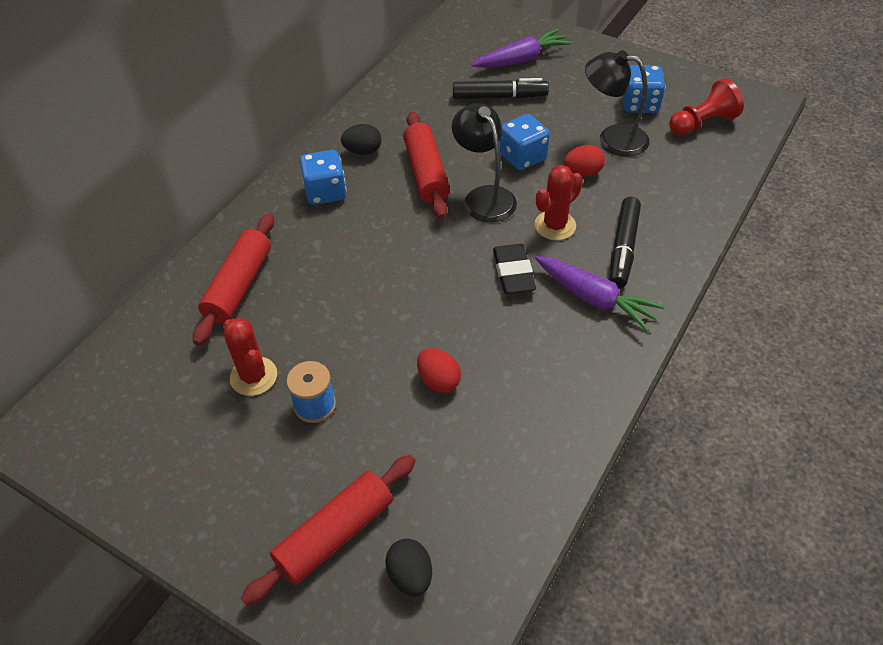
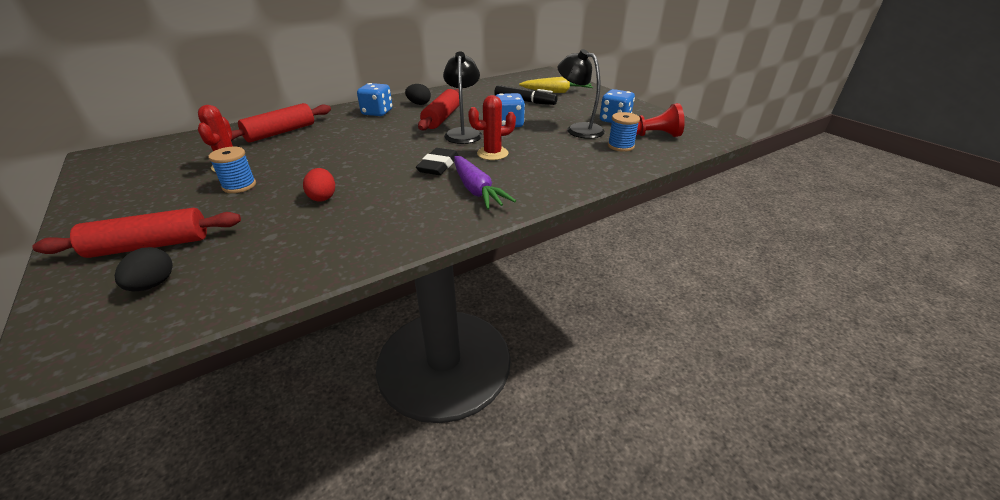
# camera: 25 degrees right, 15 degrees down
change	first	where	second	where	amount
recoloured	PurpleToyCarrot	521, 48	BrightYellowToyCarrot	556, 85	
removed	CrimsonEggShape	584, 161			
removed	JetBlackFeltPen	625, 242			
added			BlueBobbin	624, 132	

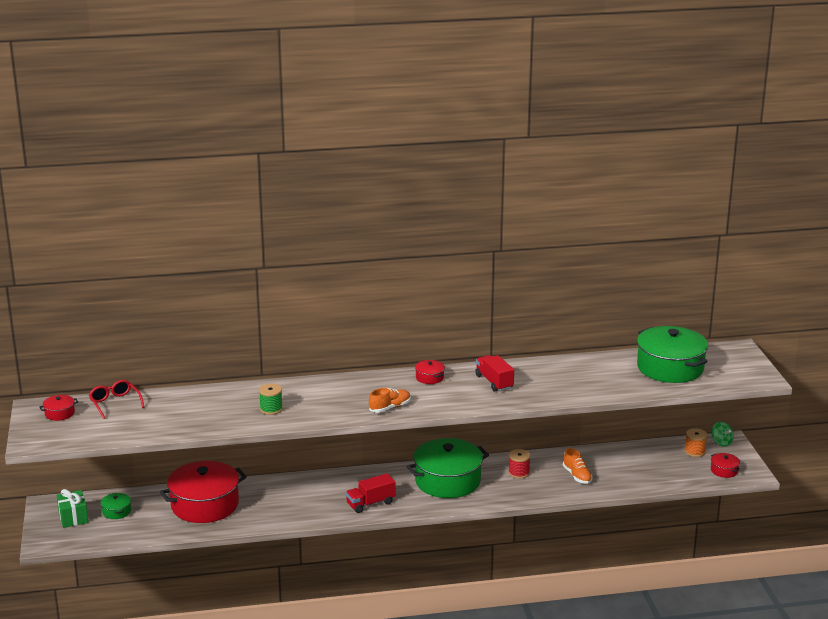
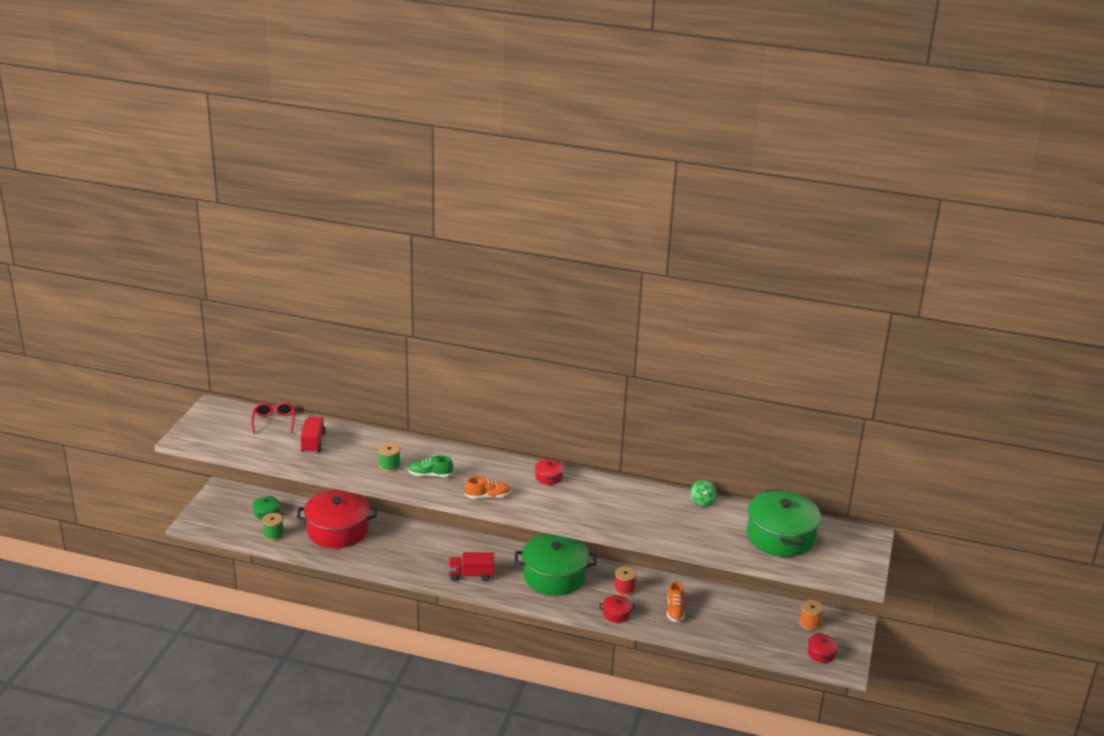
# camera: 25 degrees right, 5 degrees up
change	first	where	second	where	amount
moved	CrimsonCookingPot	58, 408		617, 609	
removed	LeafGreenWrappedGift	72, 508			
moved	CrimsonLorry	494, 373		313, 435	
moved	LeafGreenWhirligig	723, 434		703, 493	
added			LeafGreenBobbin	273, 527	
added			LeafGreenLaceUpShoe	430, 466	

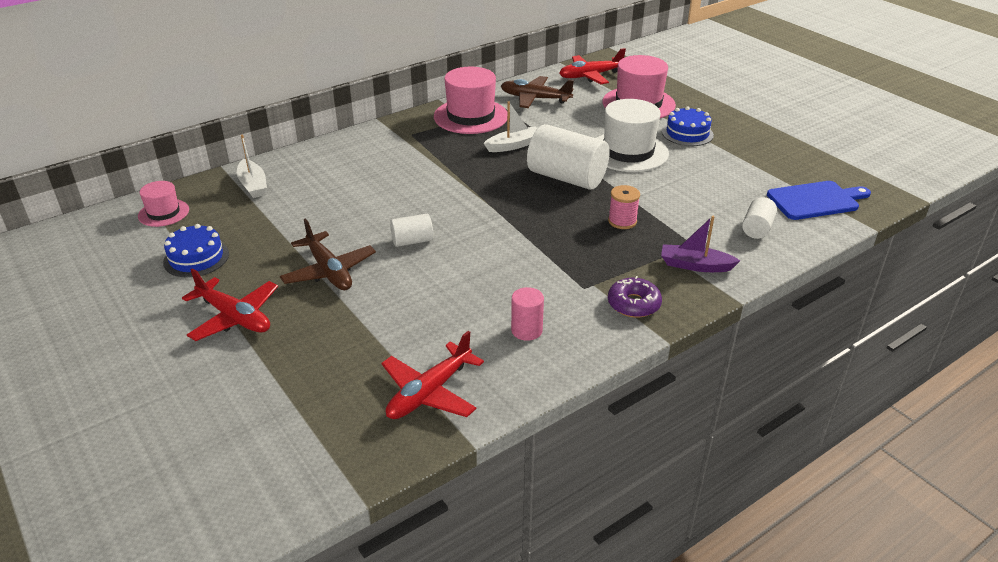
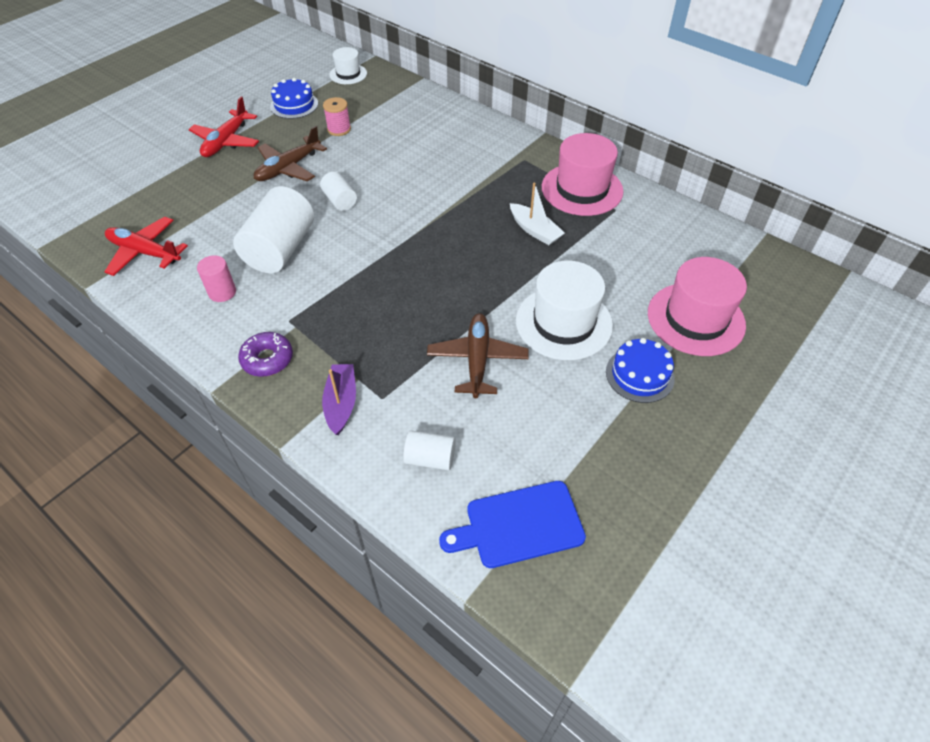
# camera: 75 degrees right, 15 degrees up
change	first	where	second	where	amount
recoloured	RosePinkTopHat	163, 204	PureWhiteTopHat	348, 65	
removed	PureWhiteBoat	252, 166			
moved	BrownAeroplane	537, 92		478, 355	
moved	PureWhiteCylinder	568, 157		273, 229	
removed	CrimsonAeroplane	592, 66			
moved	RosePinkBobbin	624, 207		337, 116	
turned	BlueCuttingBoard	819, 200		512, 524	105 degrees clockwise

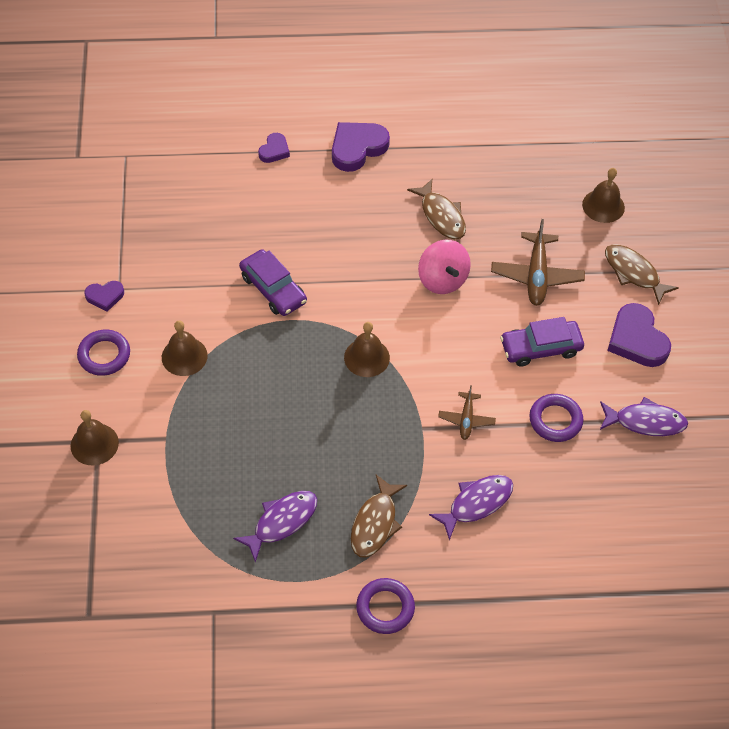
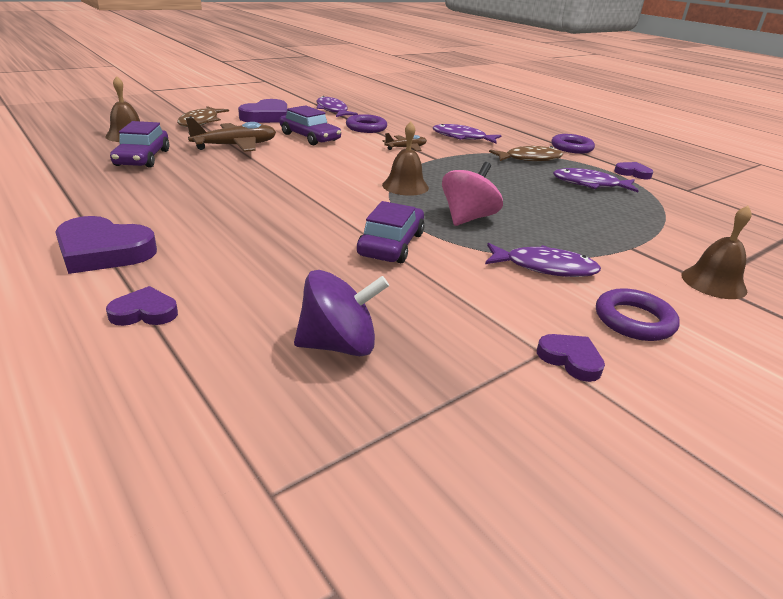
# camera: 125 degrees left, 25 degrees down
change	first	where	second	where	amount
replaced	BrownHandBell	185, 348	PurpleFish	543, 260	
removed	BrownFish	436, 209			
moved	RosePinkWhirligig	444, 267		472, 194	
added			PurpleCar	139, 144	
added			PurpleWhirligig	341, 313	
added			PurpleLoveHeart	633, 170	

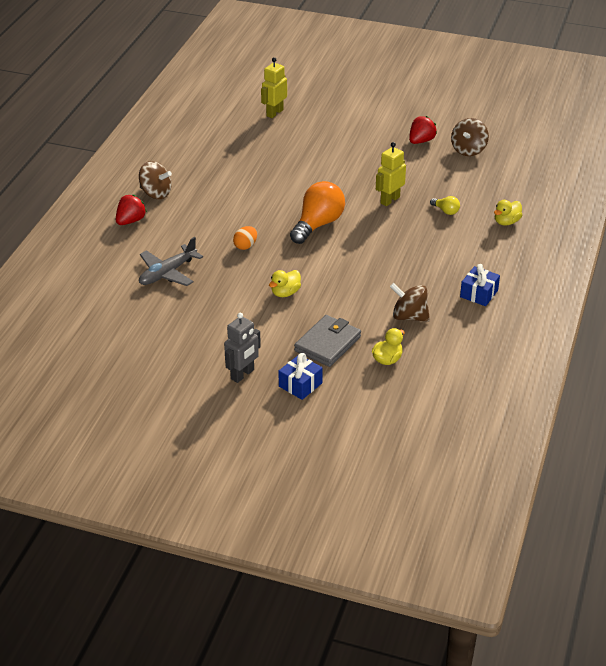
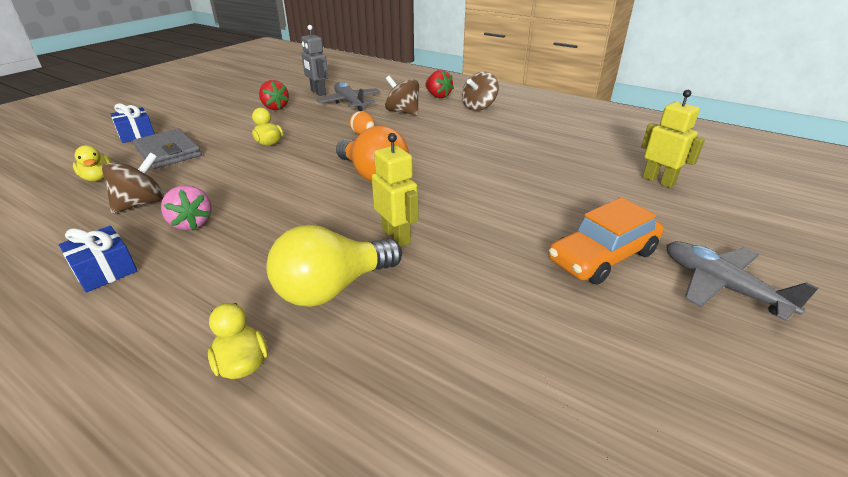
# camera: 105 degrees right, 5 degrees down
change	first	where	second	where	amount
moved	AshGreyRobot	242, 348		314, 60	
moved	CrimsonStrawberry	423, 130		274, 95	
resized	BrightYellowBulb	445, 205		334, 266	x2.22
moved	BrownWhirligig	470, 137		402, 95	
added			RosePinkStrawberry	186, 207	
added			OrangeCar	606, 241	
added			AshGreyAeroplane	742, 281	

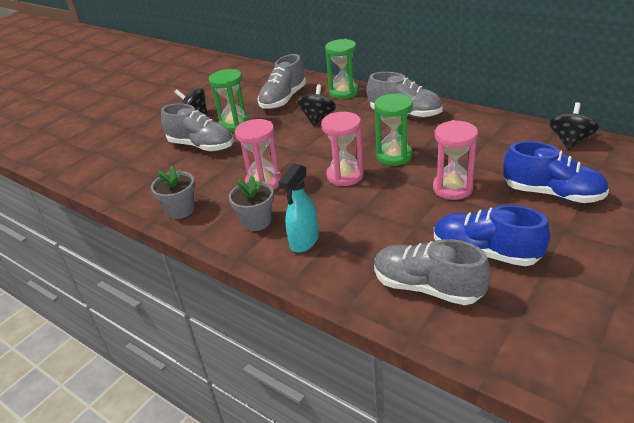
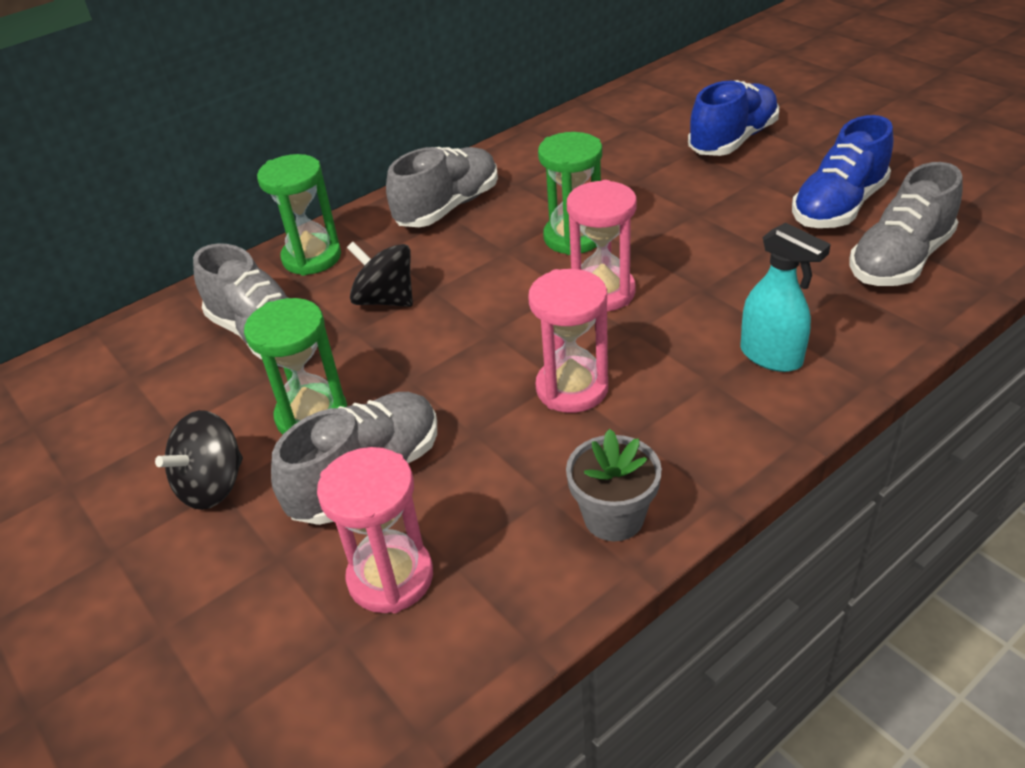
# camera: 75 degrees left, 5 degrees up
change	first	where	second	where	amount
removed	AshGreyFlowerPot	251, 203			
moved	RosePinkSandTimer	455, 160		375, 530	
removed	JetBlackWhirligig	574, 126			

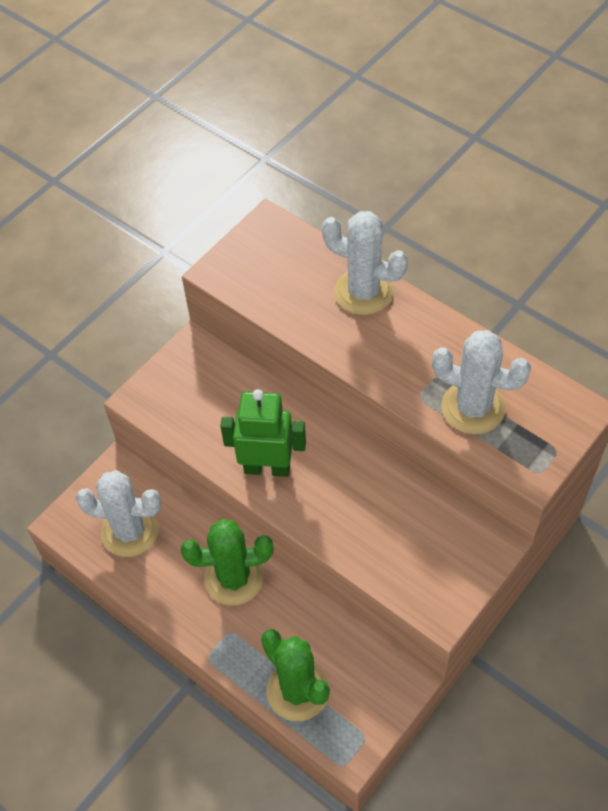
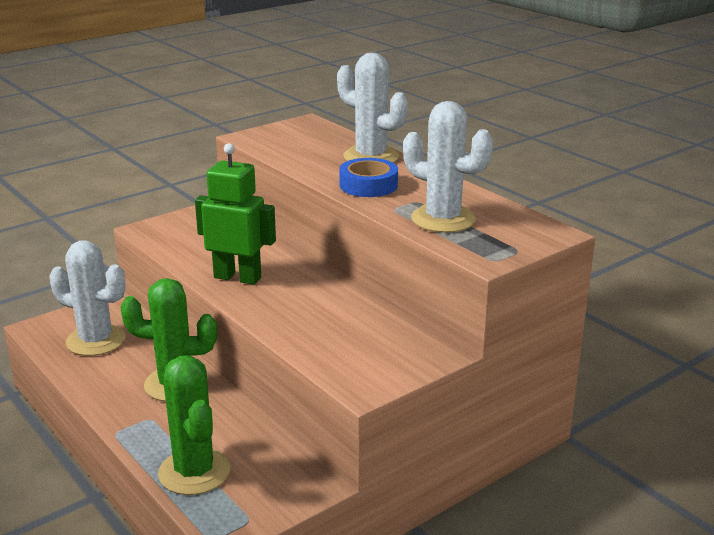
# camera: 10 degrees right, 30 degrees down
change	first	where	second	where	amount
added			BlueStickyTape	368, 177	

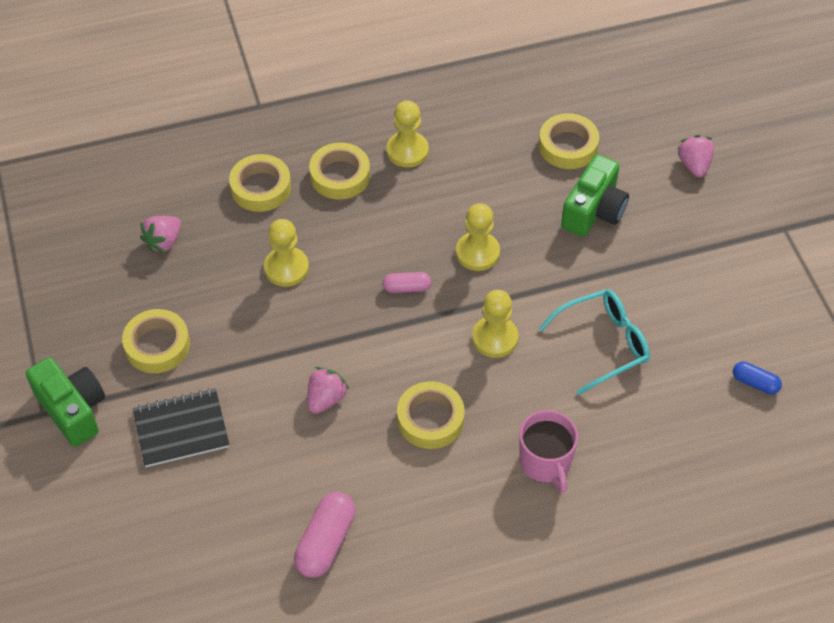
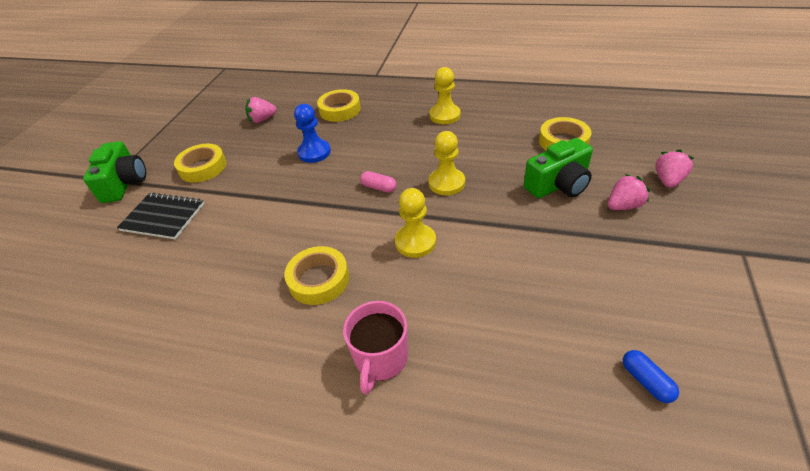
# camera: 35 degrees right, 10 degrees down
change	first	where	second	where	amount
recoloured	BrightYellowChessPawn	286, 253	BlueChessPawn	312, 133	
removed	RosePinkCapsule	324, 535			
moved	RosePinkStrawberry	328, 390		629, 192	
removed	BrightYellowStickyTape	339, 171			
removed	TealGlasses	594, 342			

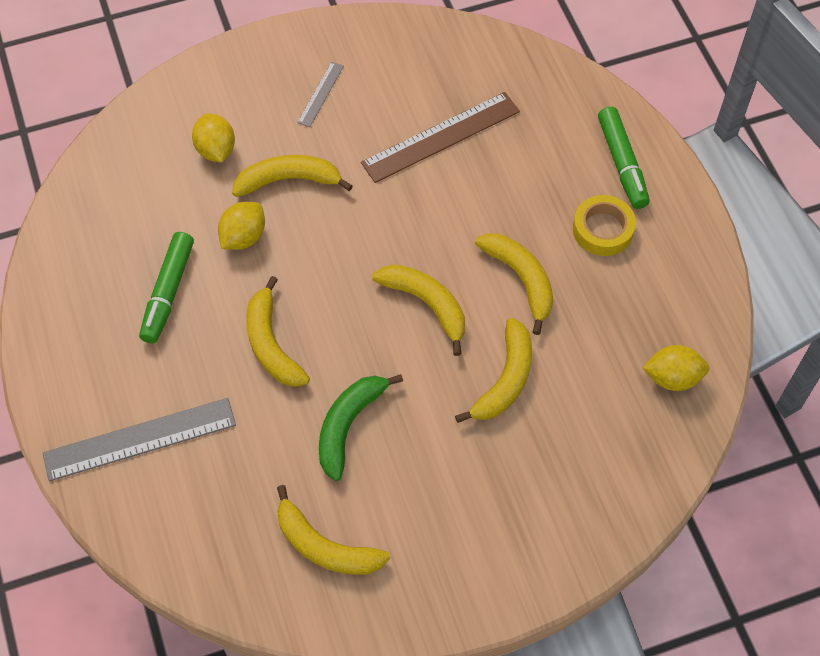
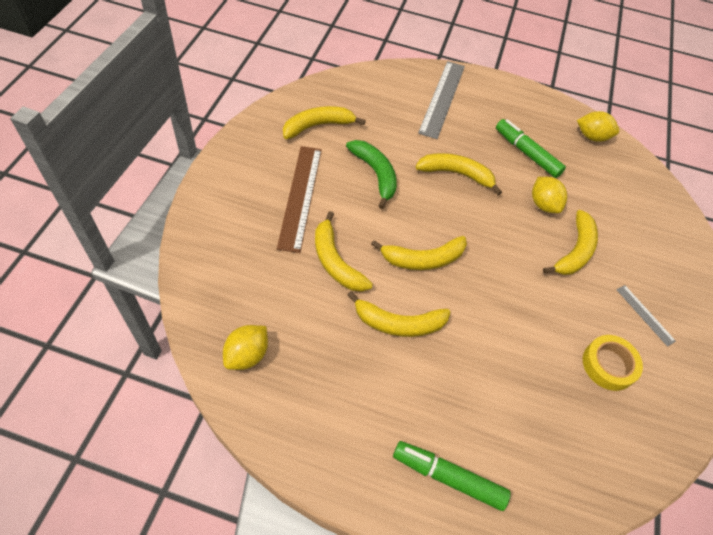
# camera: 120 degrees right, 5 degrees down
change	first	where	second	where	amount
moved	BrightYellowLemon	213, 137		598, 126	
moved	BrownRuler	440, 137		299, 199	
moved	BrightYellowStickyTape	604, 225		613, 363	

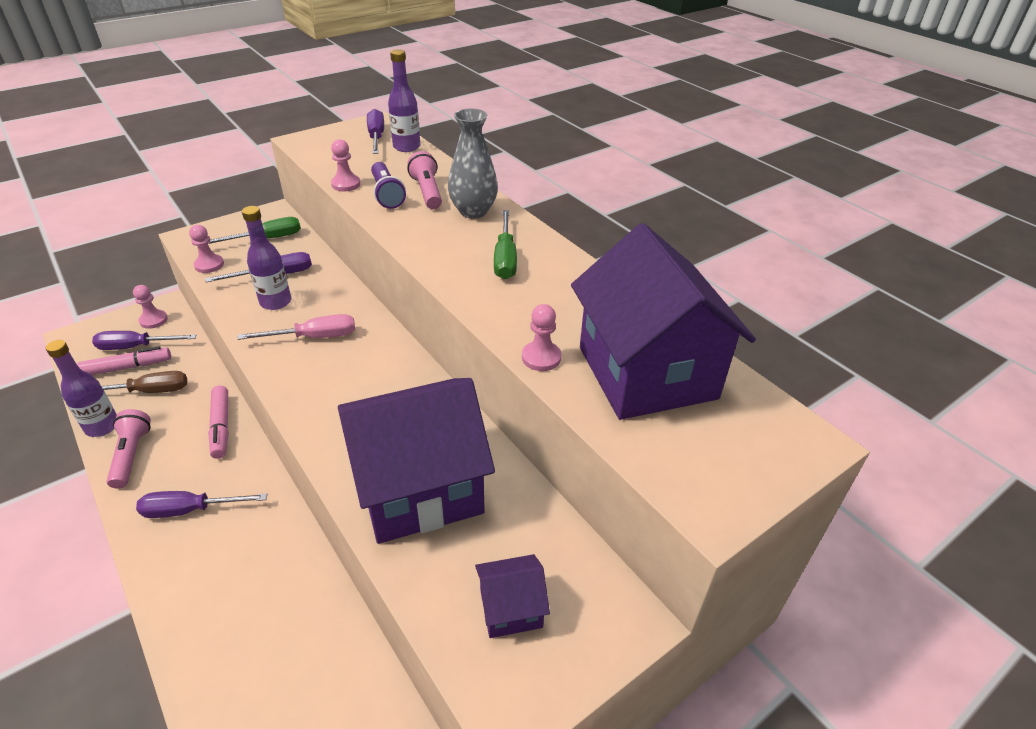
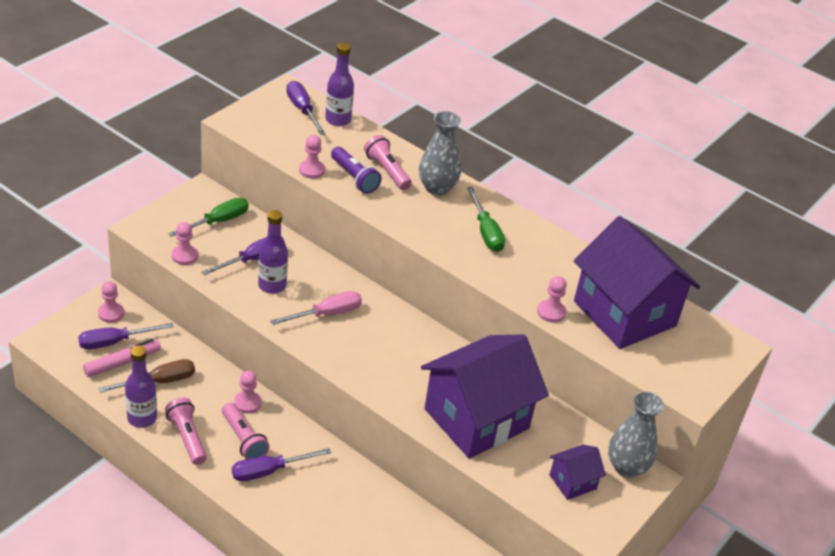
# camera: 20 degrees left, 0 degrees up
change	first	where	second	where	amount
replaced	RosePinkFeltPen	218, 422	RosePinkChessPawn	247, 392	
added			RosePinkTorch	246, 431	
added			AshGreyTallVase	636, 434	

